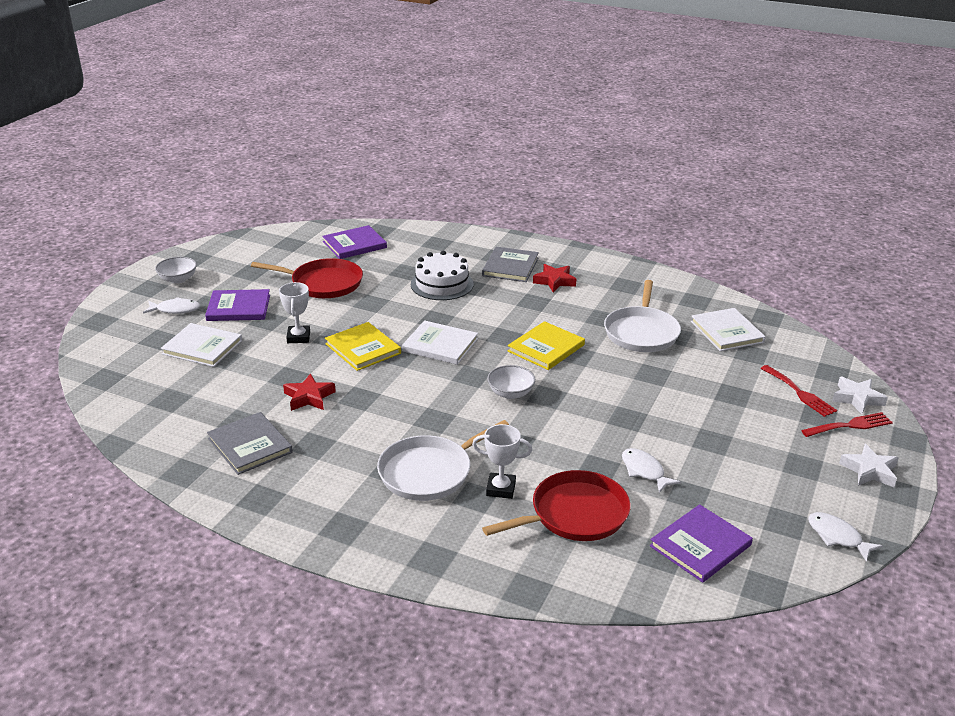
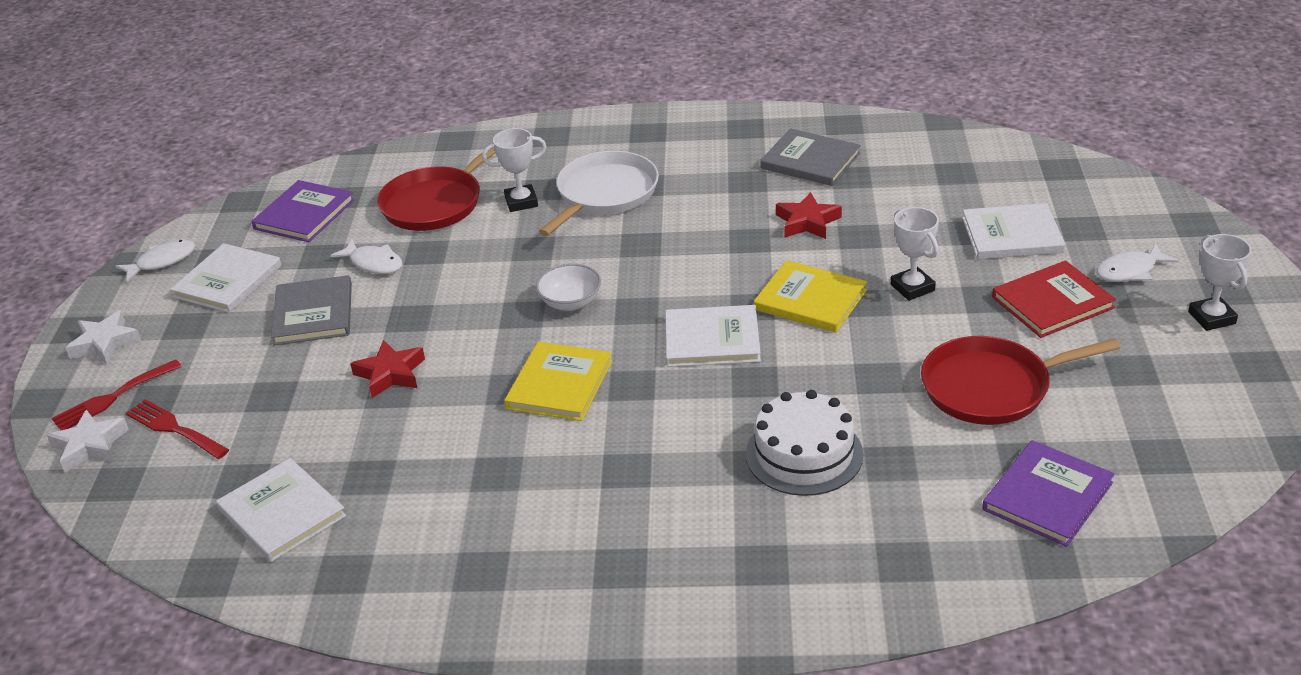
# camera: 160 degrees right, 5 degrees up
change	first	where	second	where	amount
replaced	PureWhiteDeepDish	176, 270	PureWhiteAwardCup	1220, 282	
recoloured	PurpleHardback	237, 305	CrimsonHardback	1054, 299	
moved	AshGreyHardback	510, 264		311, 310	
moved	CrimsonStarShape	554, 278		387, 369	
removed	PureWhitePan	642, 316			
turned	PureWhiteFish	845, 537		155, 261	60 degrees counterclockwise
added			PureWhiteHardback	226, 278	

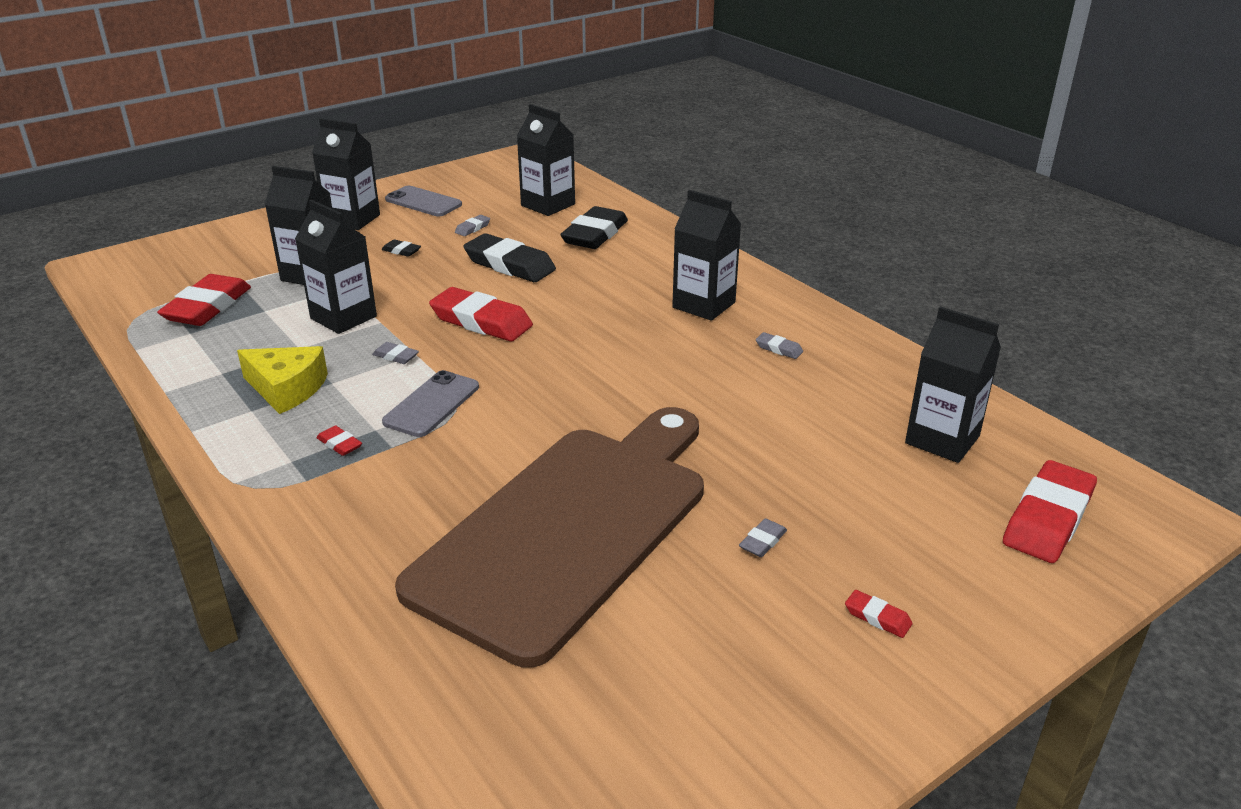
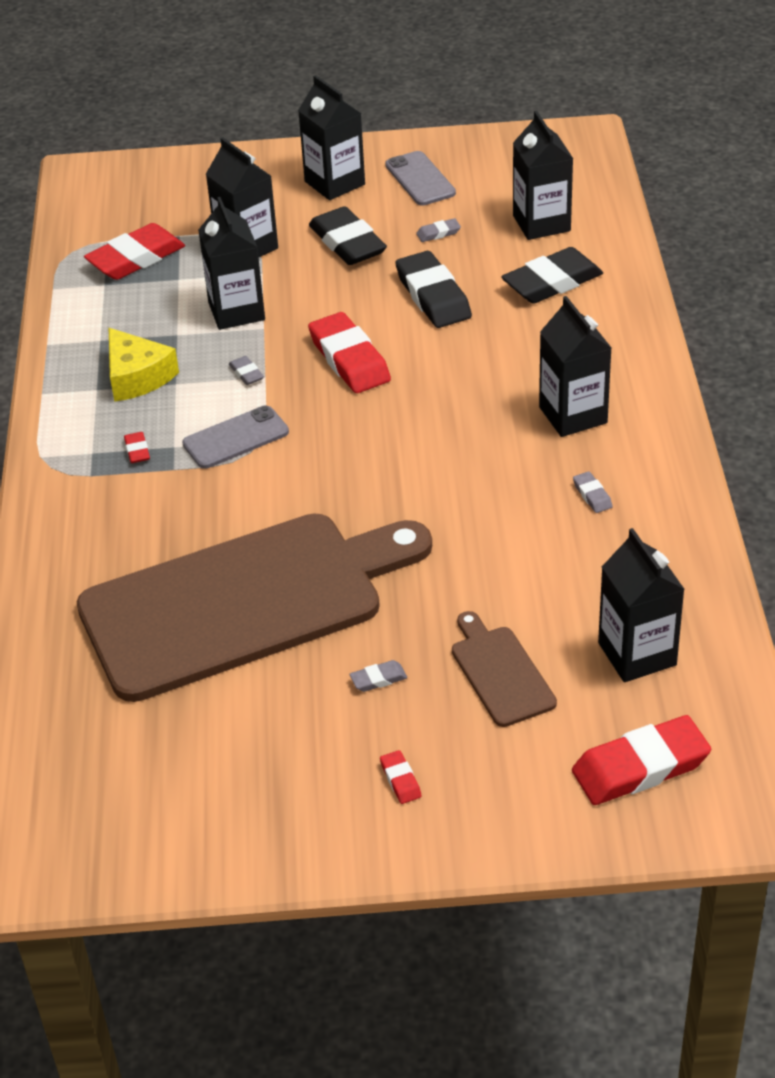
# camera: 35 degrees right, 10 degrees up
change	first	where	second	where	amount
resized	JetBlackEraser	401, 248		348, 235	x2.28
added			BrownCuttingBoard	504, 669	

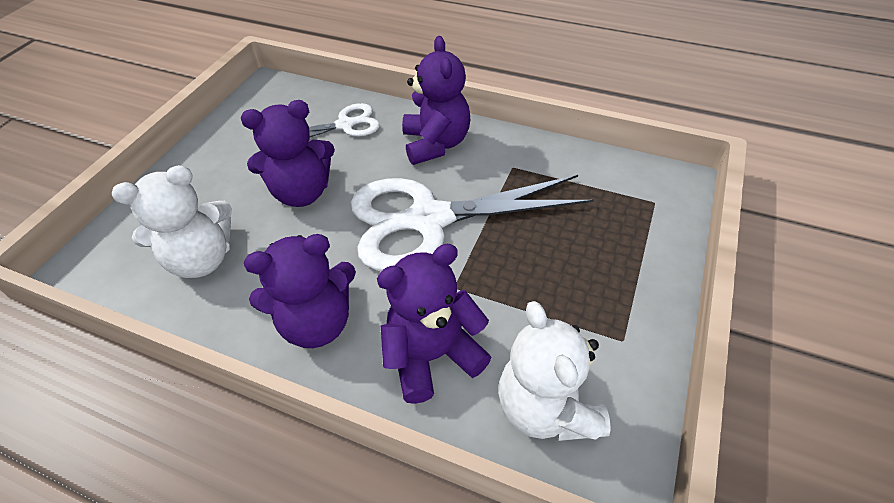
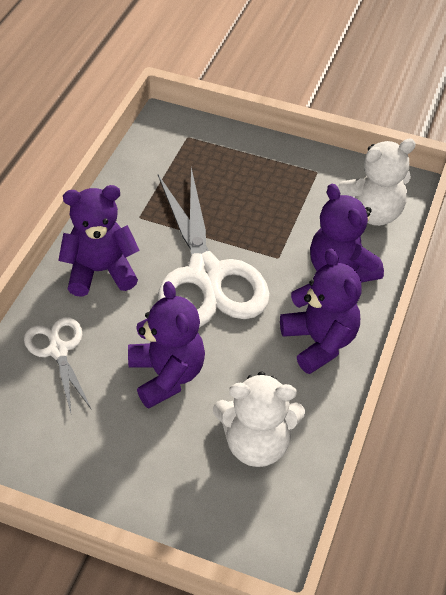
# camera: 95 degrees left, 0 degrees up
change	first	where	second	where	amount
turned	PureWhiteStuffedBear	172, 221		259, 419	120 degrees clockwise

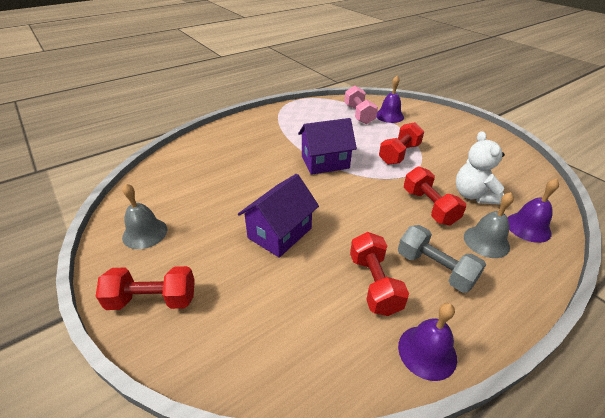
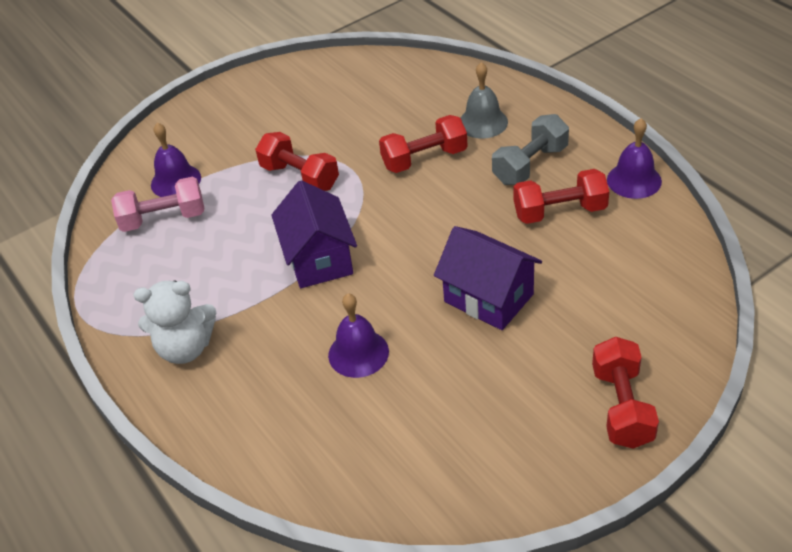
# camera: 85 degrees left, 5 degrees up
change	first	where	second	where	amount
removed	AshGreyHandBell	144, 216			
moved	PureWhiteStuffedBear	480, 167		175, 322	
moved	PurpleHandBell	533, 210		358, 335	

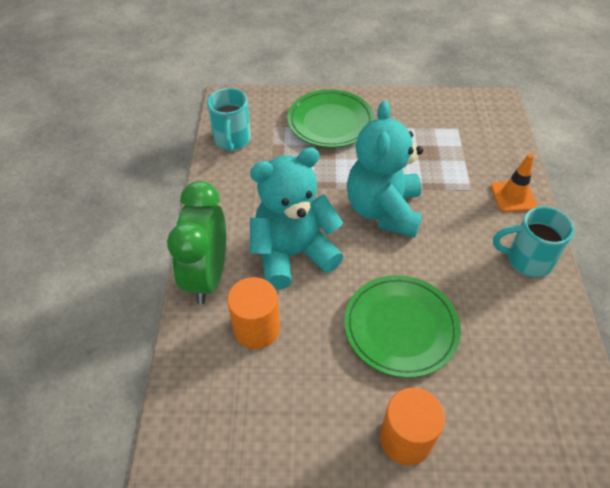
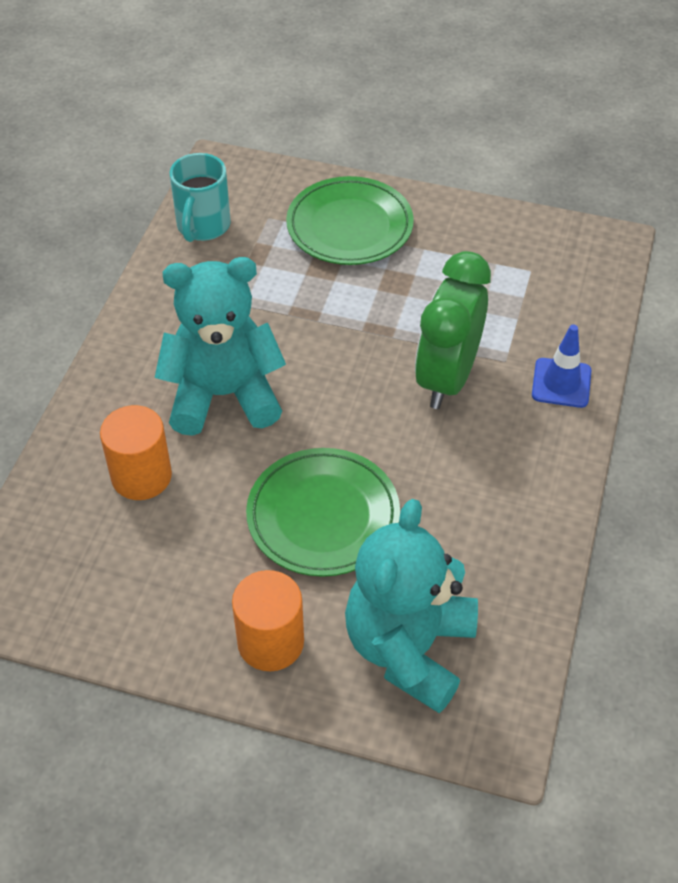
# camera: 15 degrees right, 0 degrees up
change	first	where	second	where	amount
moved	LeafGreenBedsideClock	196, 242		453, 330	
moved	TealStuffedBear	385, 169		411, 606	
recoloured	OrangeSafetyCone	514, 183	BlueSafetyCone	561, 366	
removed	TealMug	533, 241			

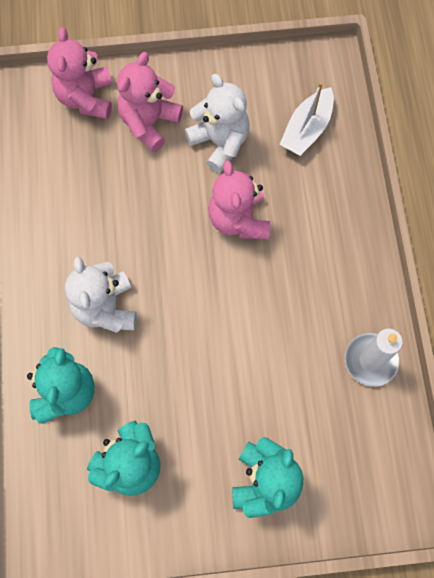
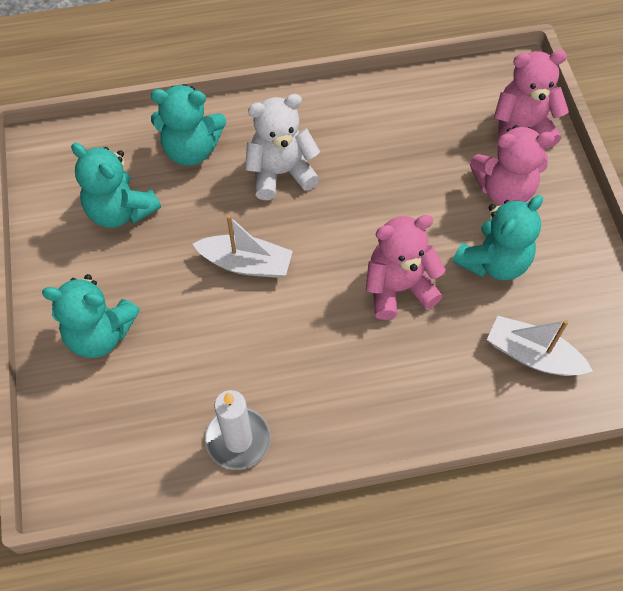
# camera: 85 degrees right, 10 degrees down
change	first	where	second	where	amount
turned	RosePinkStuffedBear	150, 102		512, 165	150 degrees clockwise
recoloured	PureWhiteStuffedBear	217, 123	TealStuffedBear	498, 237	
added			PureWhiteBoat	243, 246	

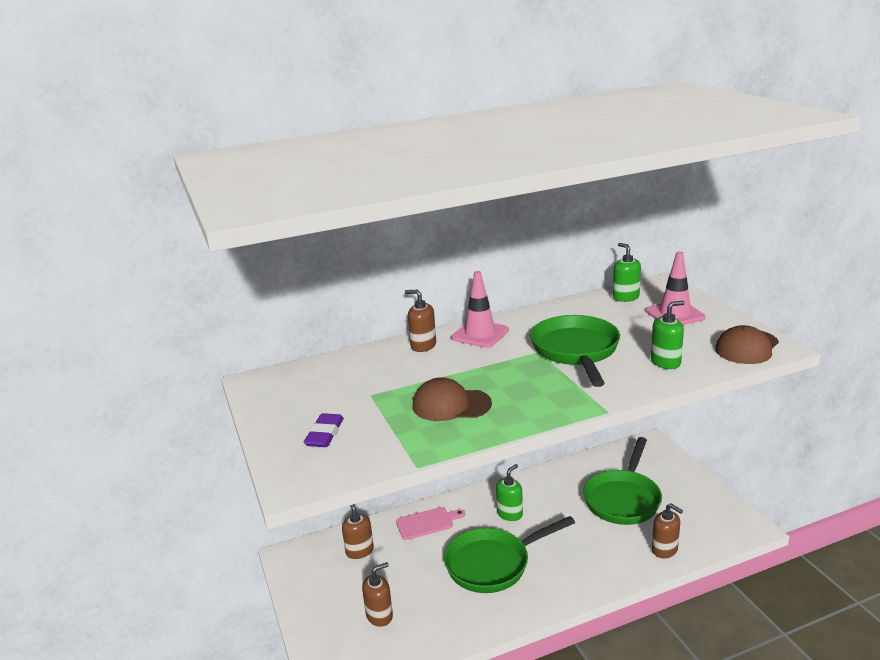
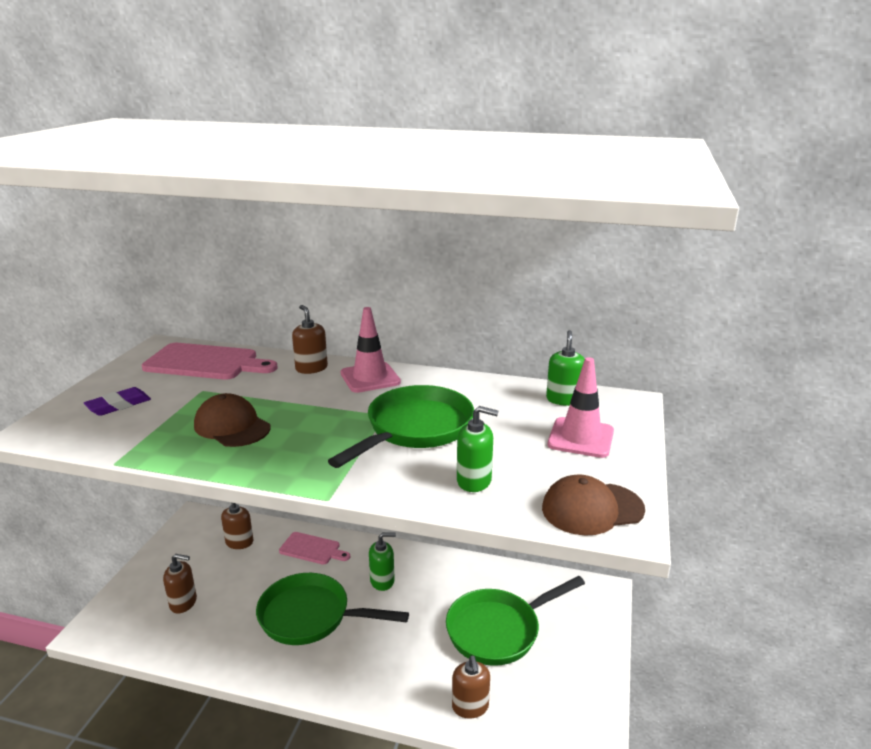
# camera: 35 degrees right, 0 degrees up
change	first	where	second	where	amount
added			RosePinkCuttingBoard	210, 361	

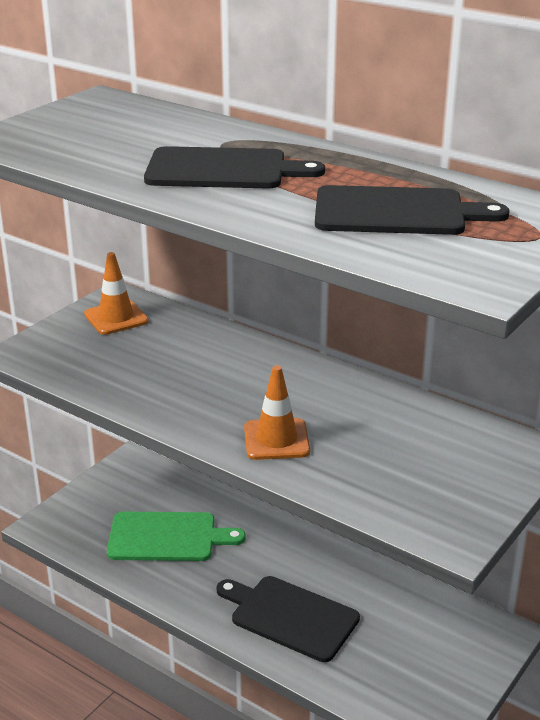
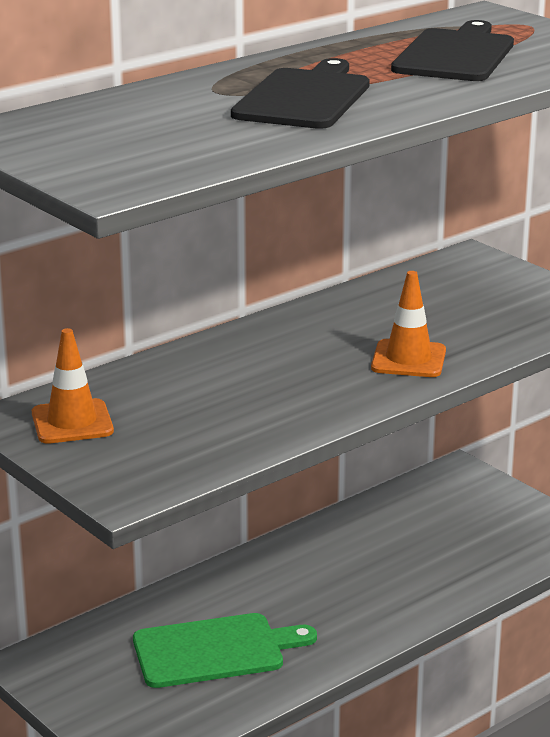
# camera: 75 degrees left, 5 degrees down
change	first	where	second	where	amount
turned	LeafGreenCuttingBoard	176, 536		225, 650	60 degrees clockwise
removed	JetBlackCuttingBoard	288, 619			

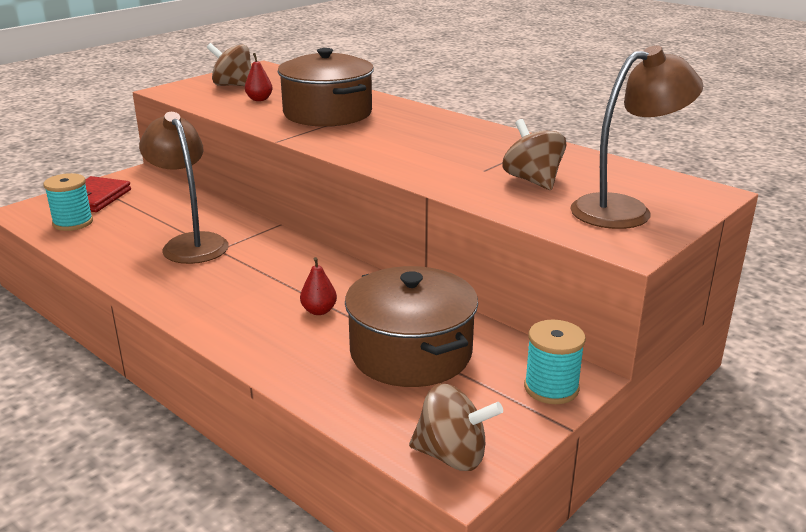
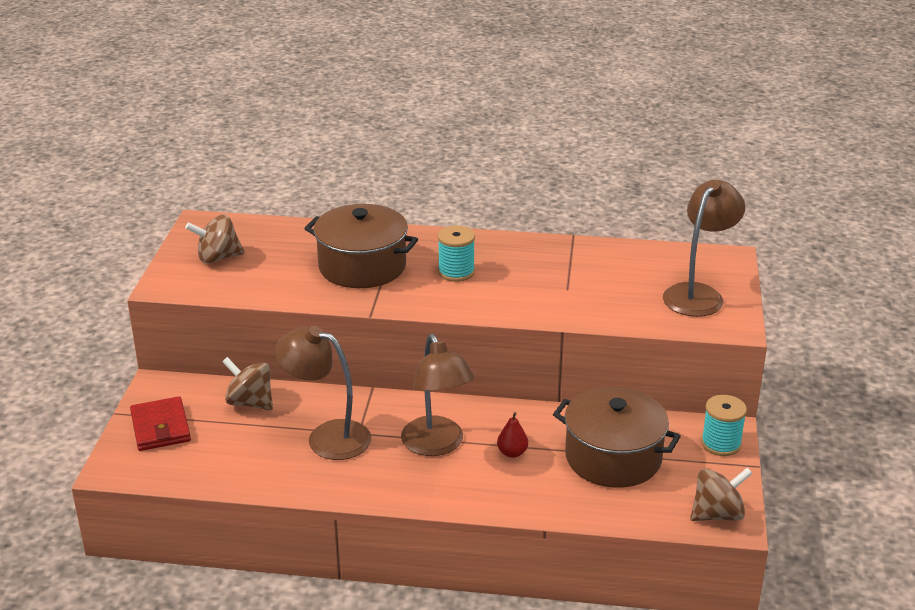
# camera: 35 degrees left, 5 degrees up
change	first	where	second	where	amount
moved	TealBobbin	68, 202		456, 253	
removed	CrimsonPearFruit	259, 77			
moved	BrownWhirligig	534, 154		247, 383	
added			BrownDeskLamp	437, 395	

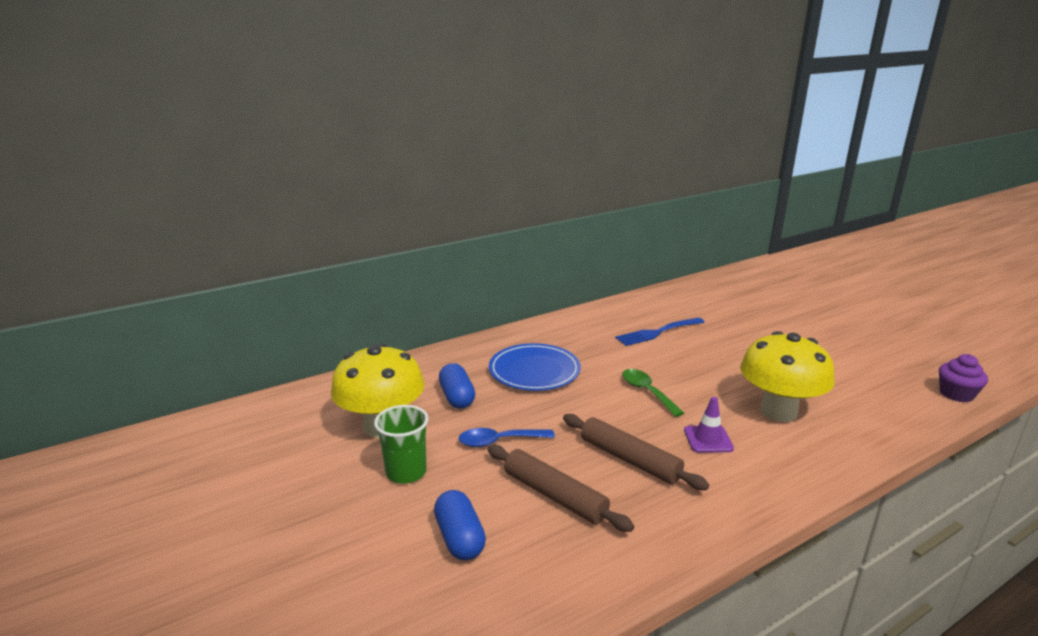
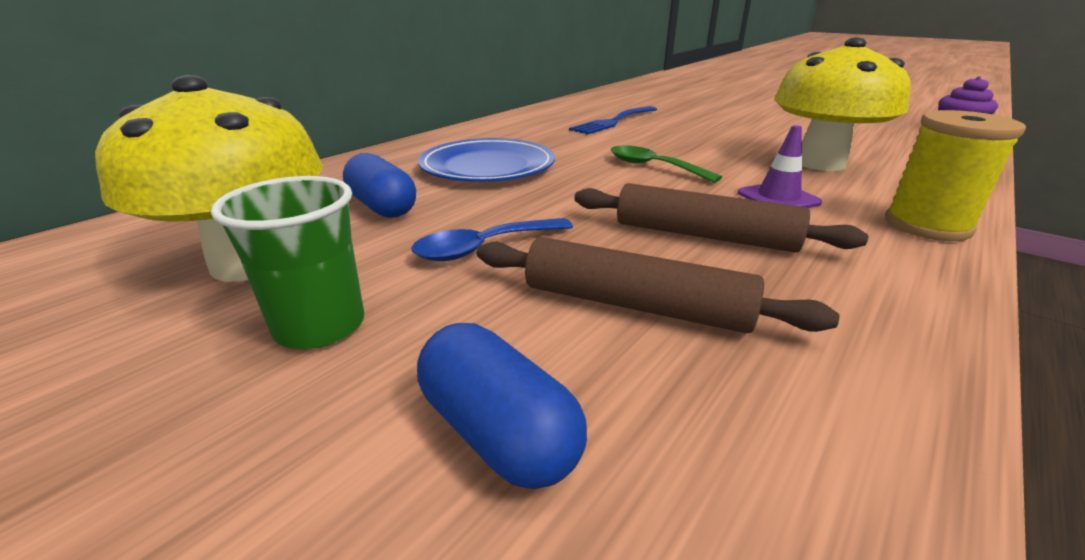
# camera: 20 degrees left, 5 degrees up
change	first	where	second	where	amount
added			BrightYellowBobbin	955, 175	

